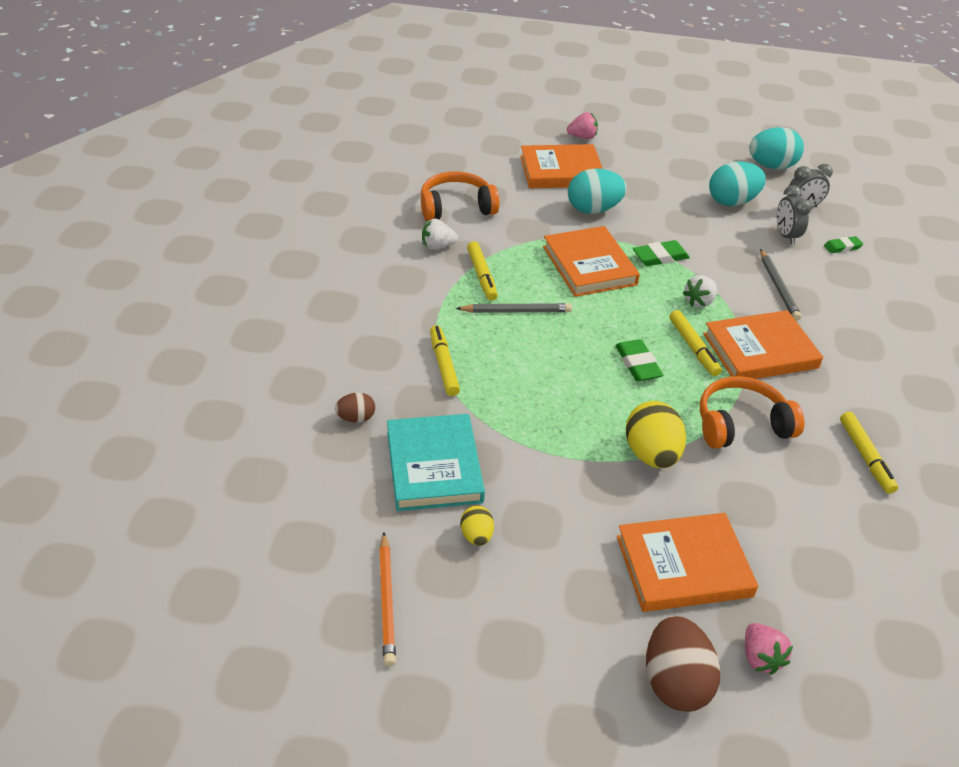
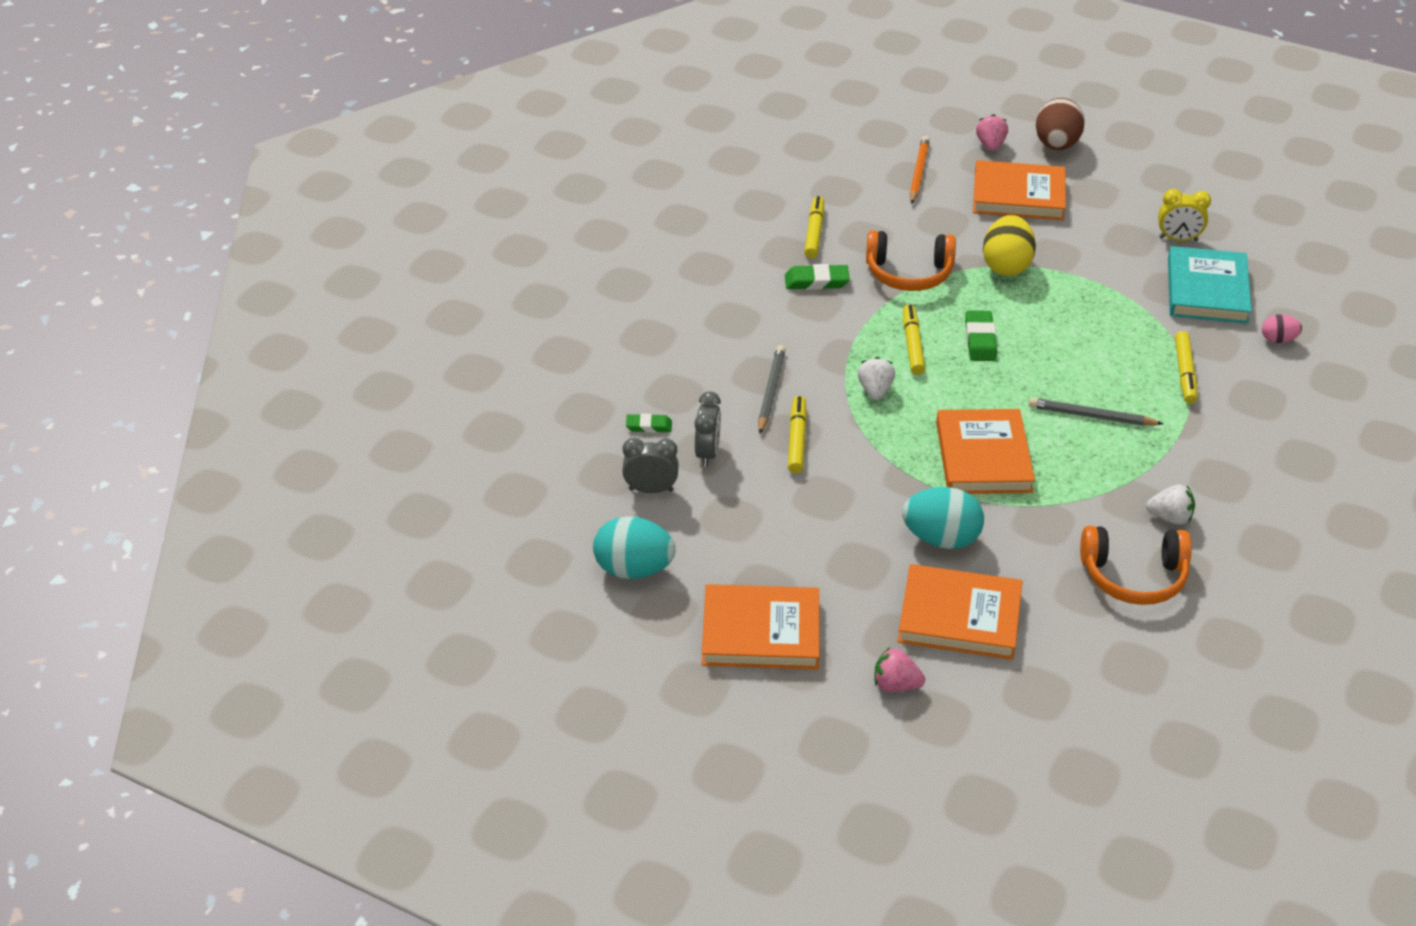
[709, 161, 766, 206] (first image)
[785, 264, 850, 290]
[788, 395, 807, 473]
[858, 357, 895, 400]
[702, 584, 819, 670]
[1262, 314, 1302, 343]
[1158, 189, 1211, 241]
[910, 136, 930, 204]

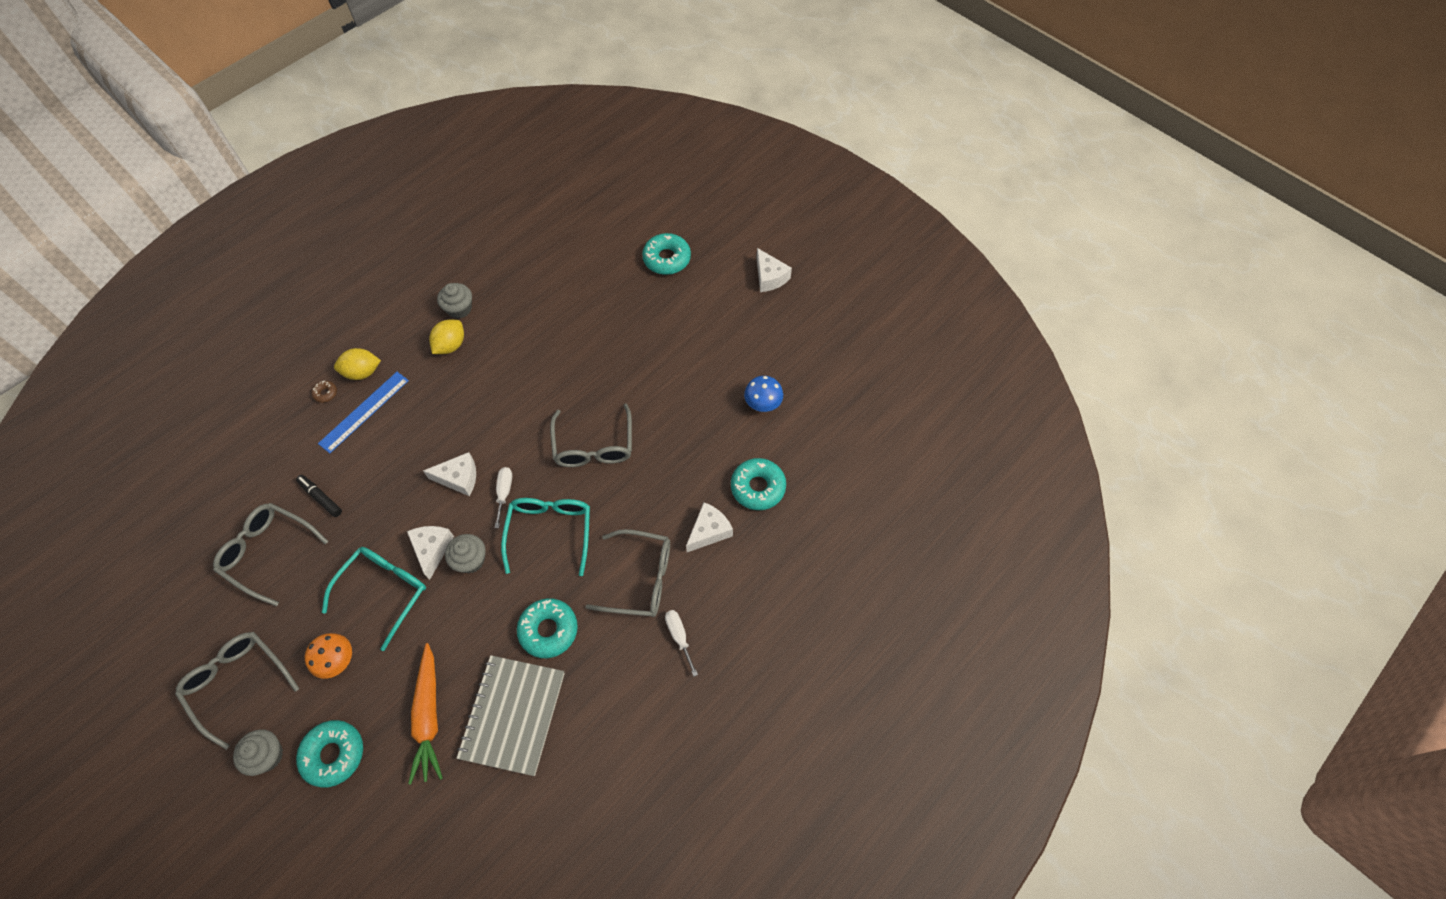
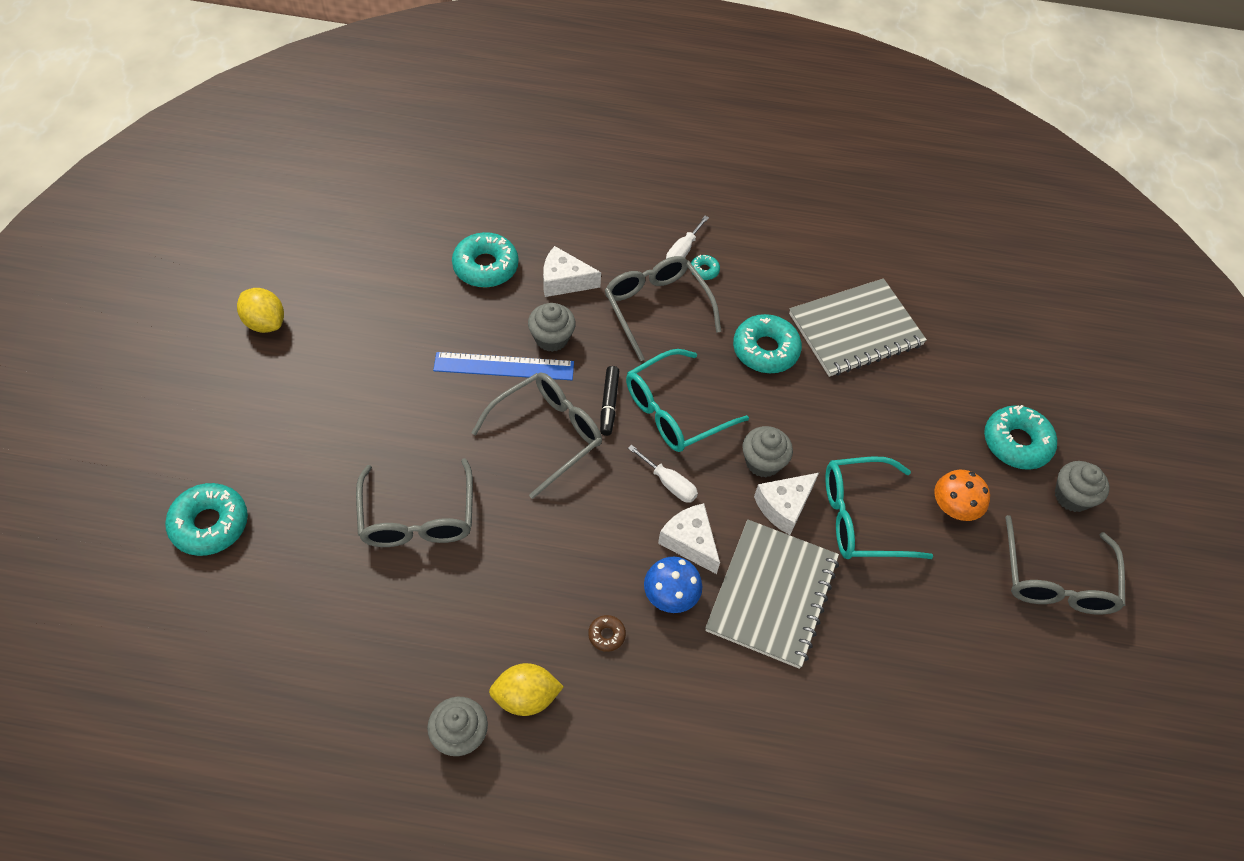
[757, 248, 792, 292] (first image)
[237, 288, 284, 333]
[433, 352, 574, 380]
[644, 557, 702, 613]
[588, 615, 626, 652]
[628, 445, 698, 503]
[600, 366, 619, 436]
[356, 458, 473, 547]
[408, 643, 443, 784] (first image)
[691, 255, 720, 280]
[528, 303, 576, 352]
[705, 519, 839, 669]

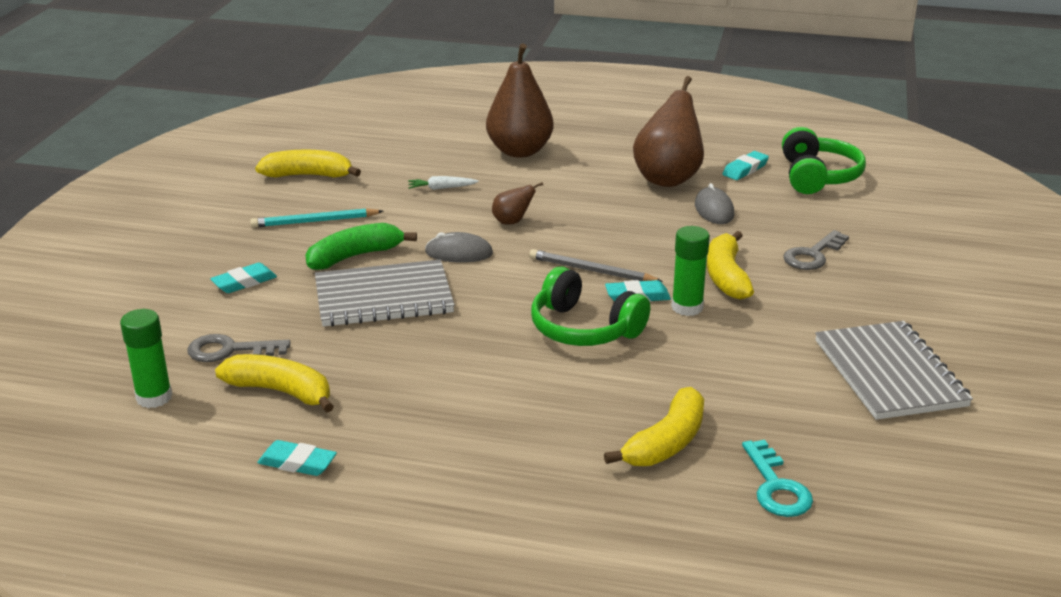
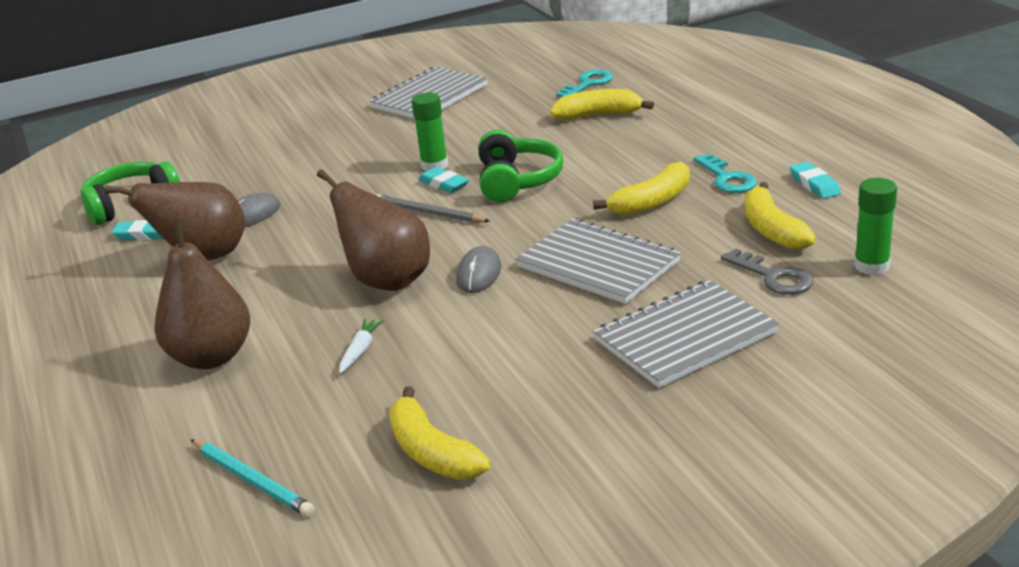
[339, 319, 384, 374]
[317, 169, 430, 291]
[191, 439, 315, 517]
[305, 223, 417, 270] (first image)
[783, 230, 849, 270] (first image)
[593, 162, 690, 215]
[456, 246, 501, 293]
[376, 194, 491, 223]
[593, 280, 779, 388]
[694, 153, 757, 193]

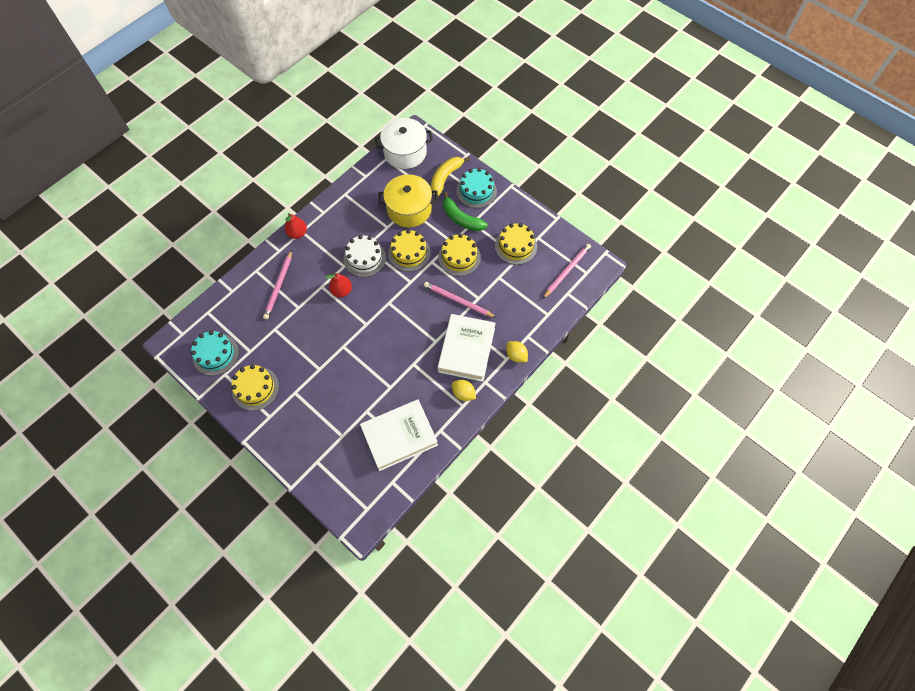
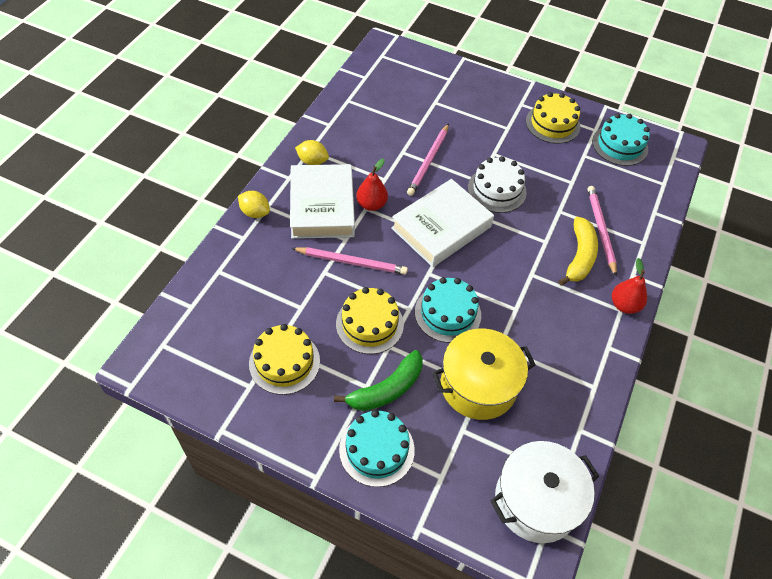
[558, 217, 598, 286]
[334, 350, 423, 411]
[415, 277, 481, 343]
[468, 156, 527, 213]
[407, 124, 449, 196]
[356, 159, 388, 211]
[391, 179, 494, 267]

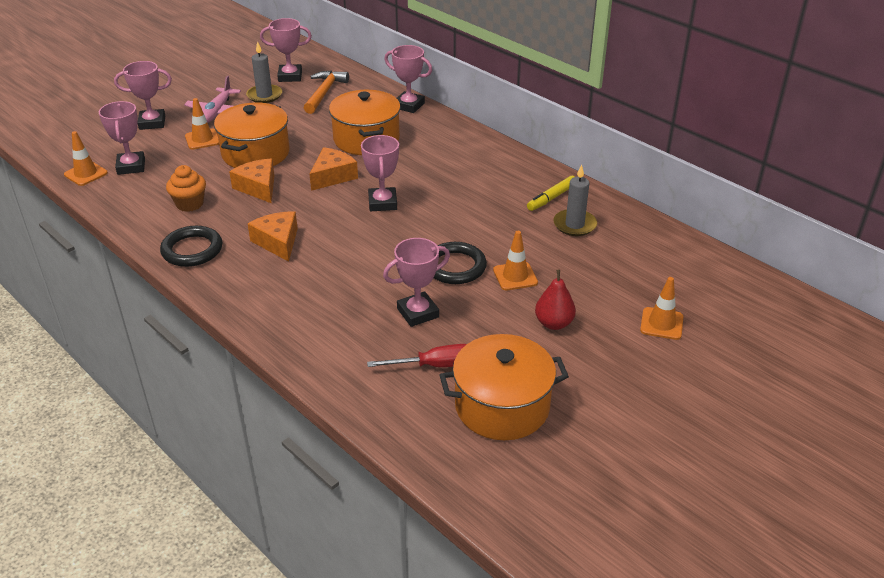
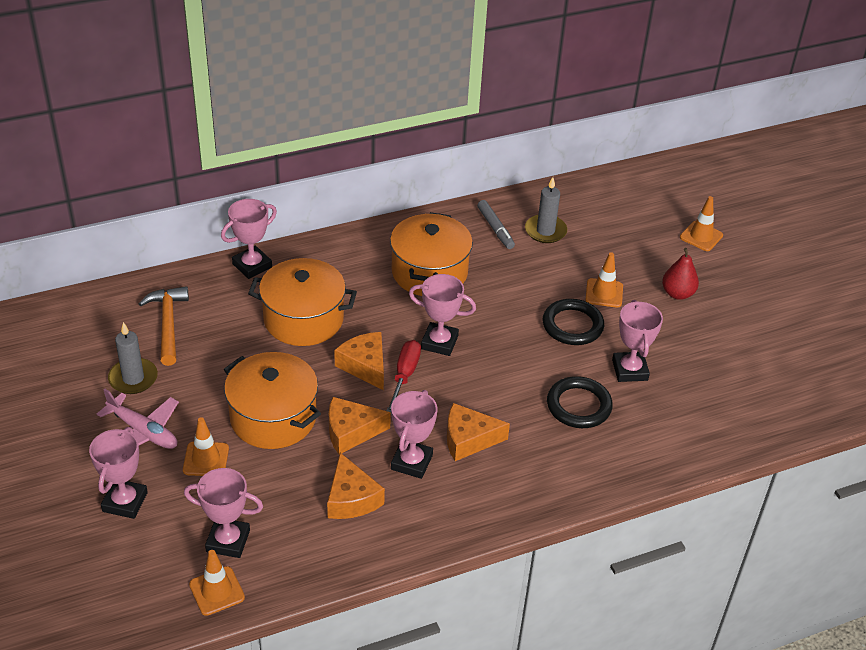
[391, 390, 437, 479]
[139, 286, 189, 366]
[327, 453, 385, 519]
[477, 200, 515, 249]
[547, 376, 613, 428]
[390, 212, 473, 296]
[387, 340, 421, 412]

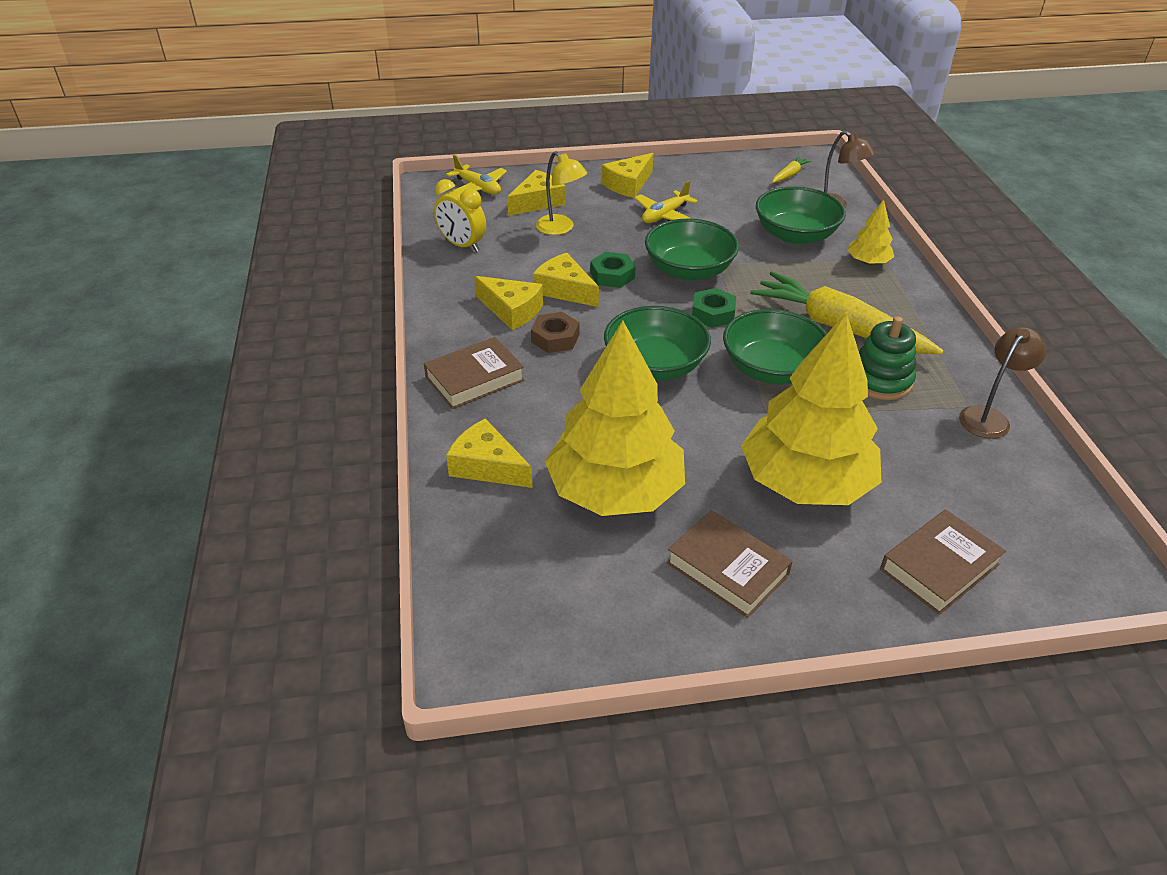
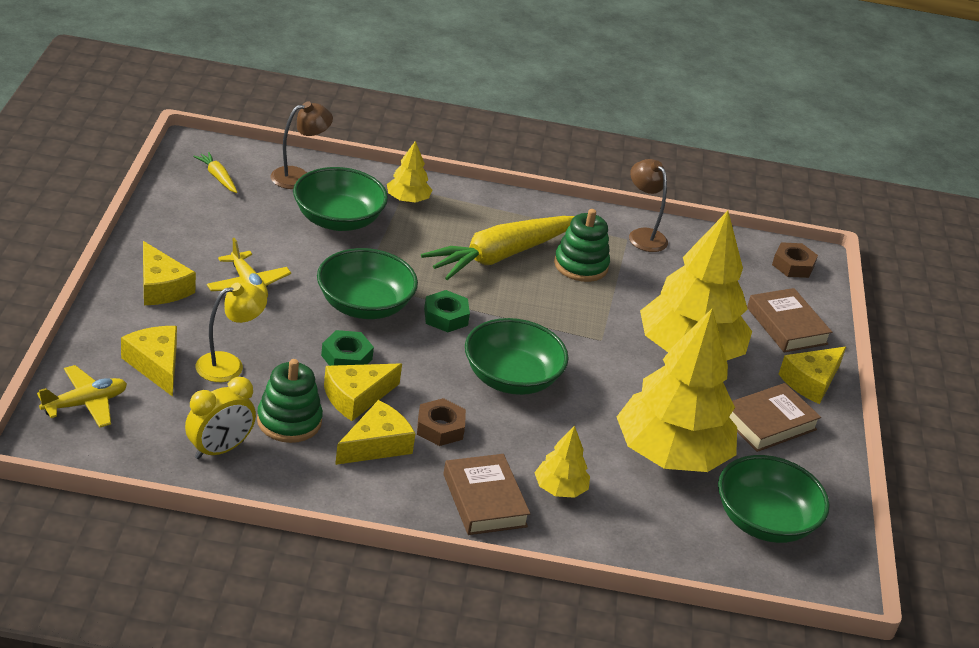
[718, 455, 830, 543]
[779, 346, 846, 404]
[772, 242, 818, 278]
[257, 359, 323, 443]
[534, 426, 590, 498]

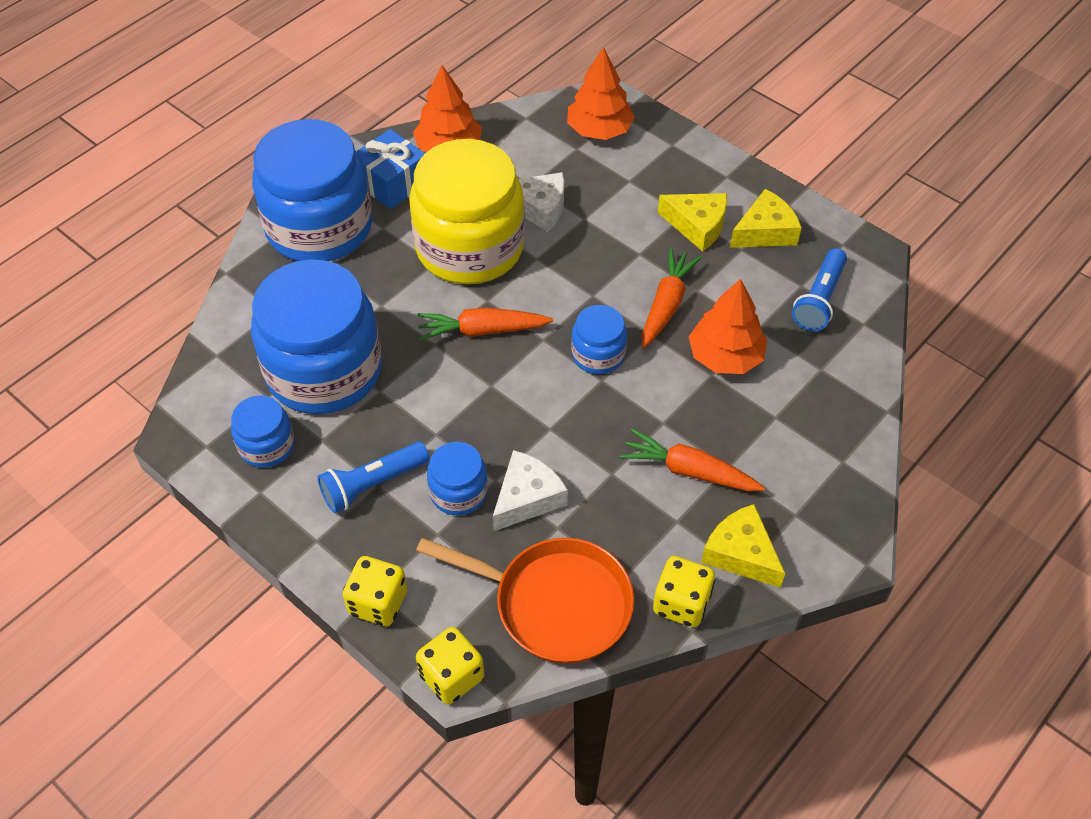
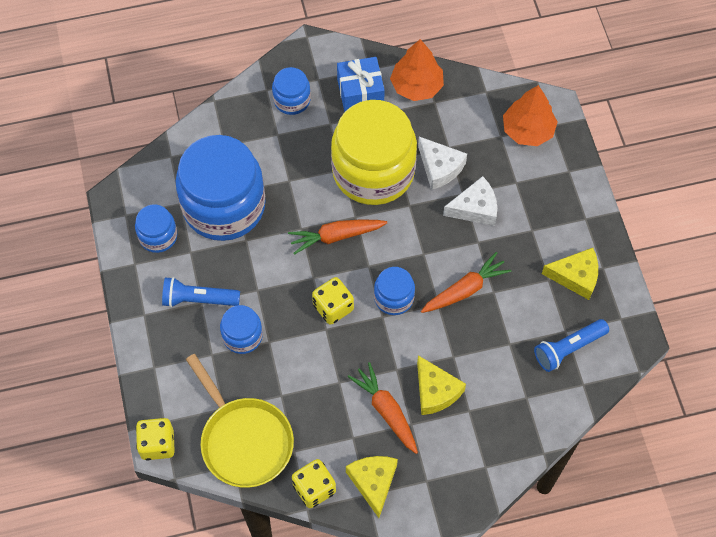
[272, 67, 311, 115]
[417, 355, 466, 415]
[689, 279, 767, 374] (first image)
[288, 220, 387, 255]
[443, 176, 497, 226]
[186, 354, 294, 488]
[312, 277, 354, 325]

